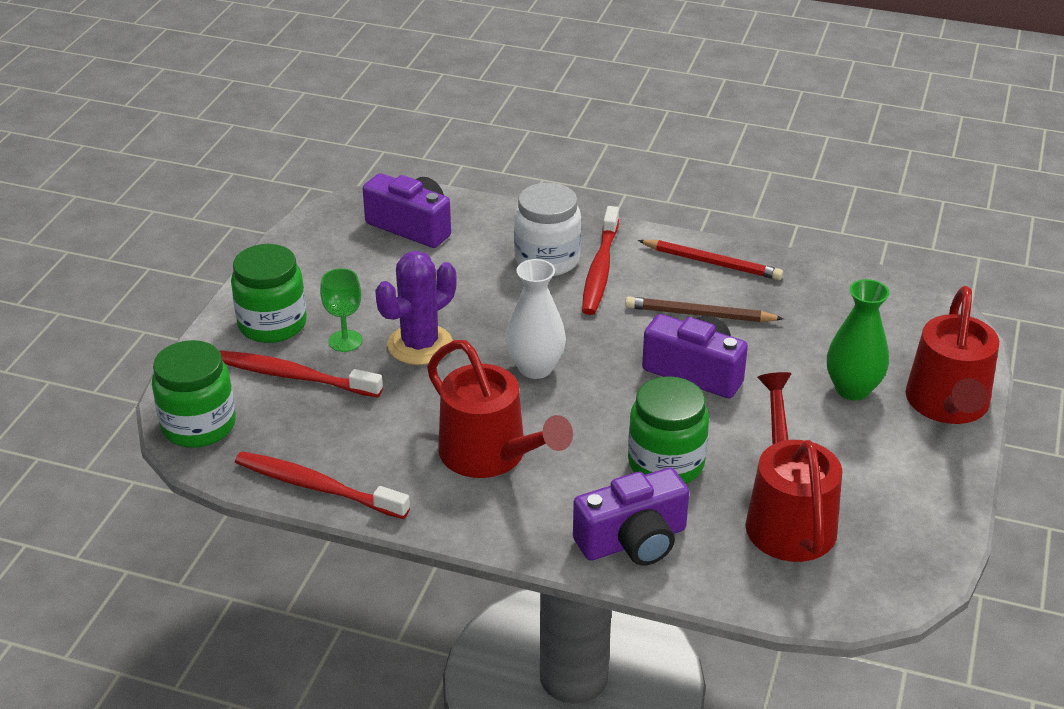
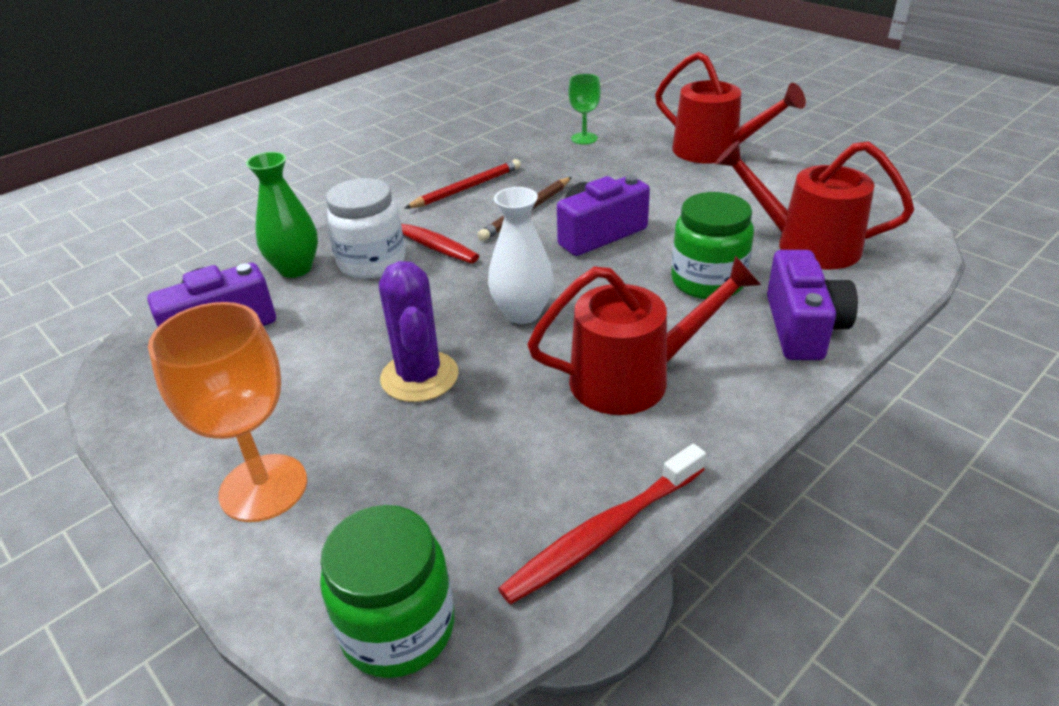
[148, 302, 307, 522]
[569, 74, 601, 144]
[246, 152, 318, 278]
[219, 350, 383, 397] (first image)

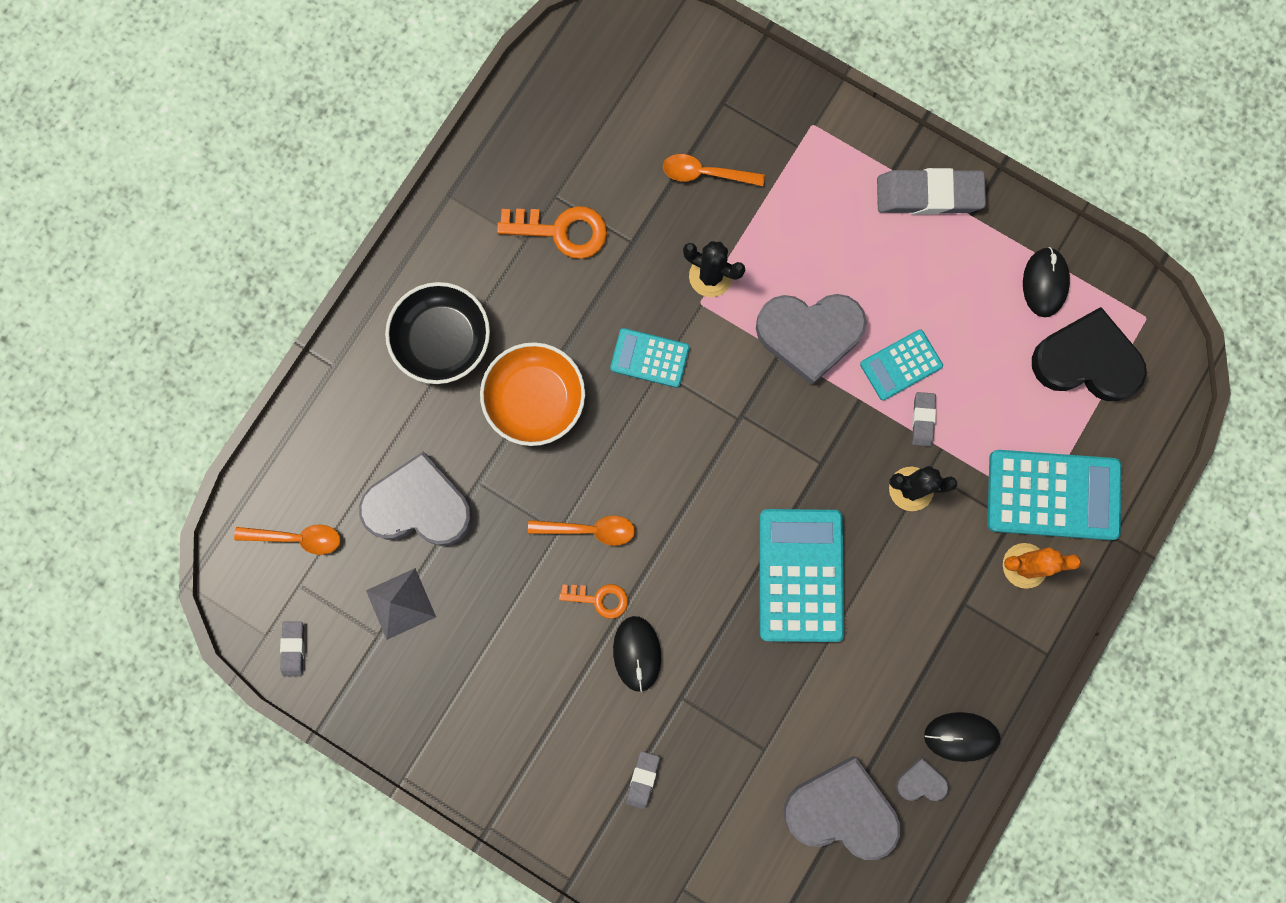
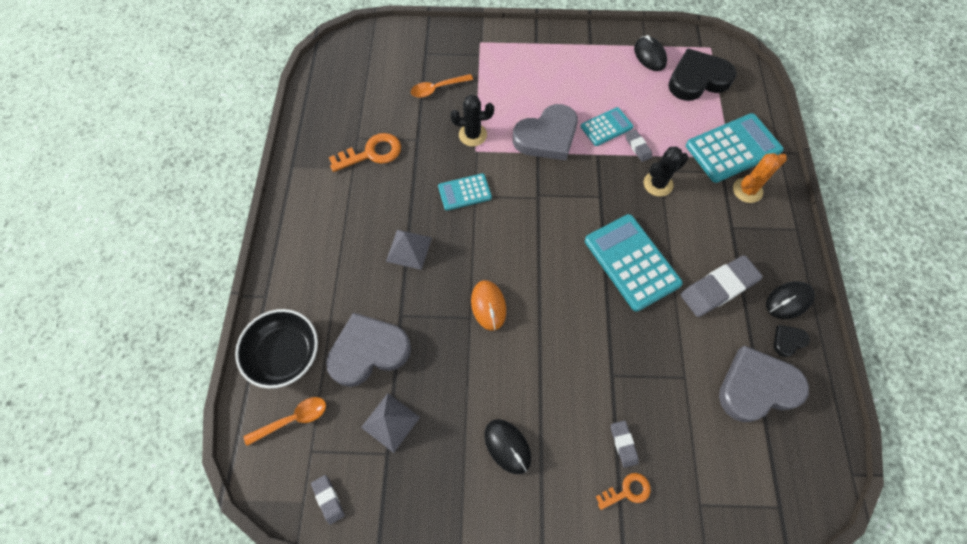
[680, 255, 763, 317]
[235, 309, 318, 389]
[581, 107, 634, 146]
[386, 230, 432, 270]
[471, 280, 506, 331]
[596, 473, 651, 510]
[484, 419, 531, 474]
[774, 325, 810, 357]

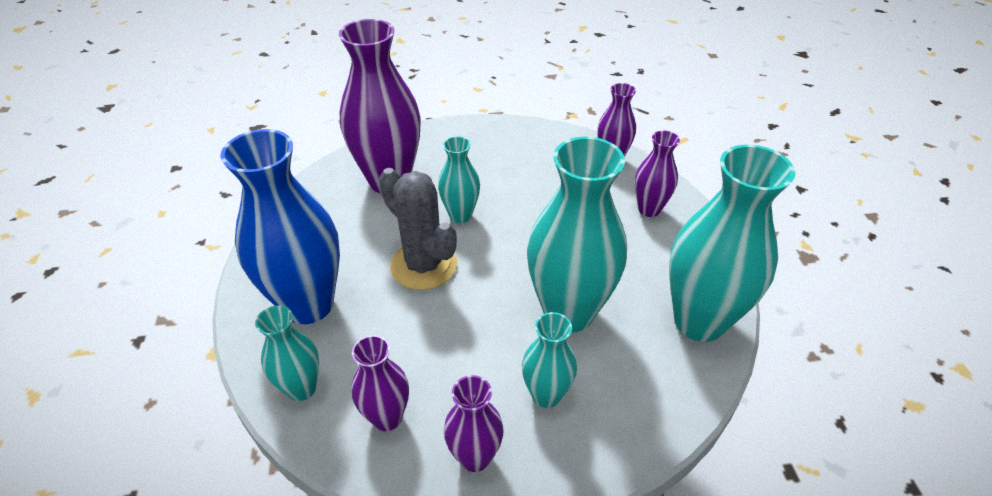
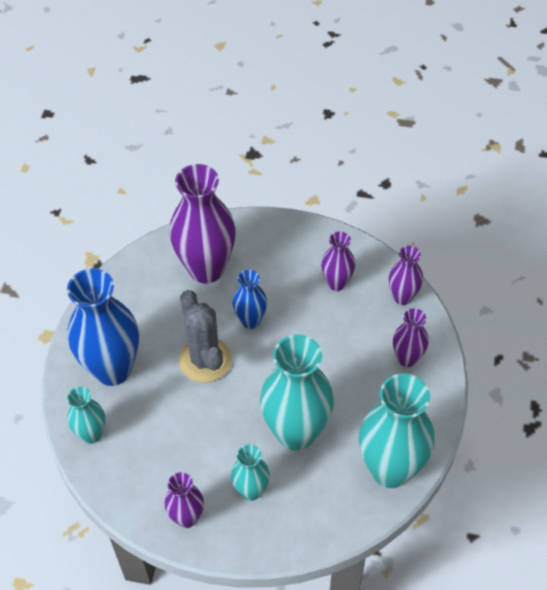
[232, 270, 267, 329]
[321, 231, 355, 291]

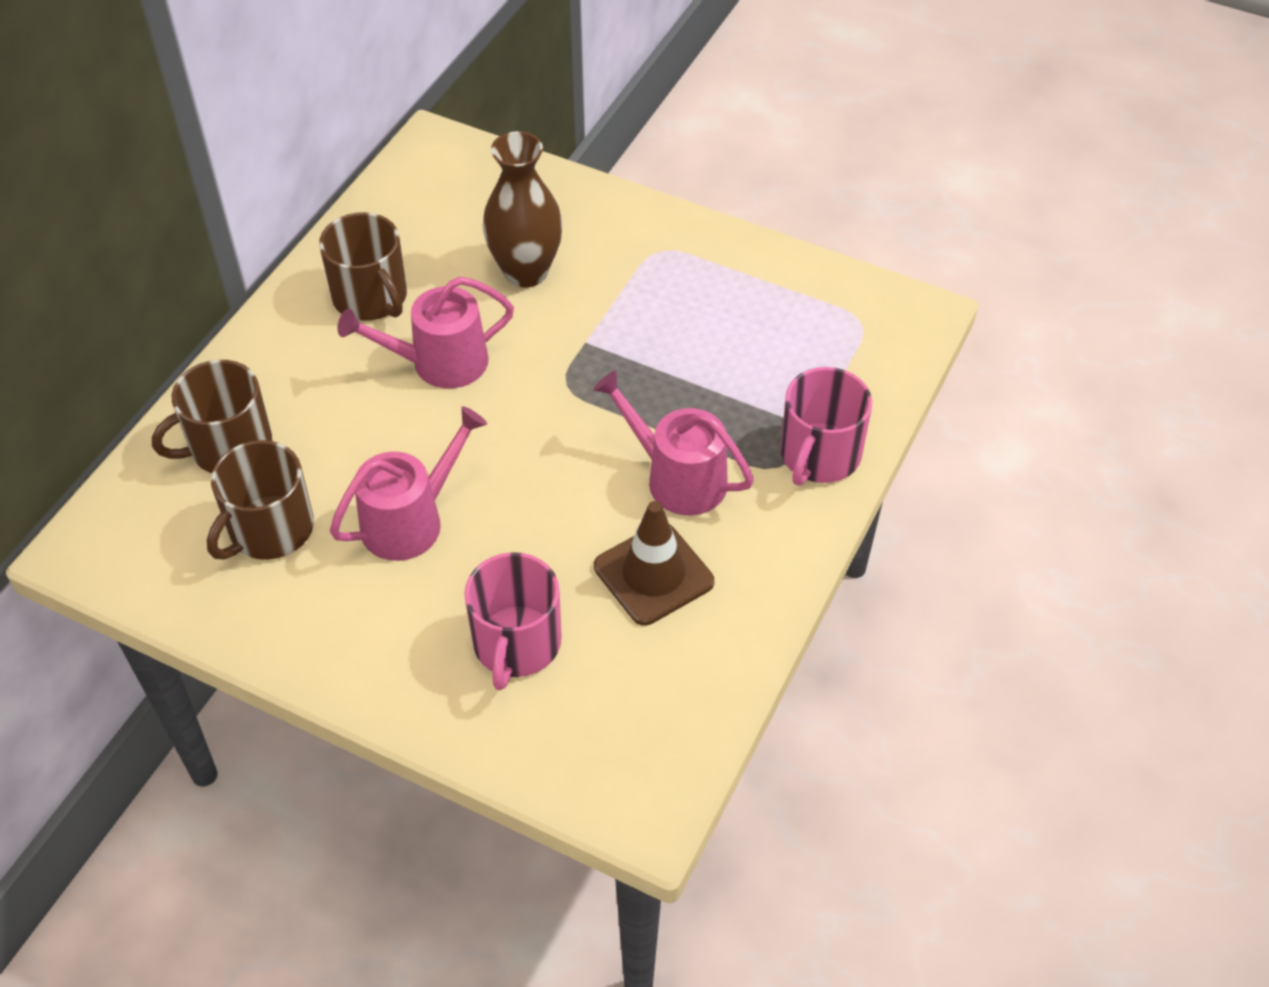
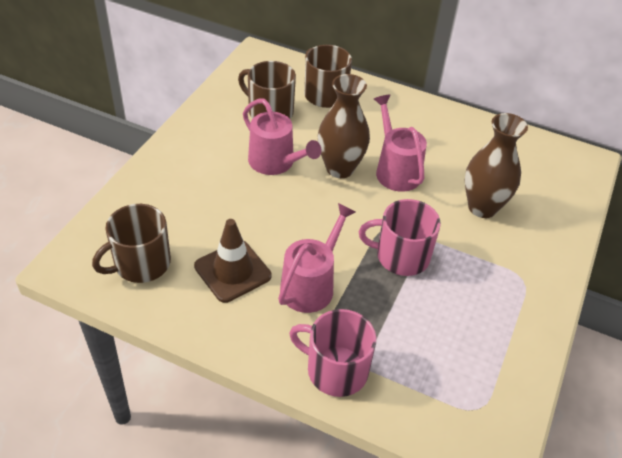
[92, 204, 171, 283]
[359, 199, 441, 276]
[318, 74, 370, 178]

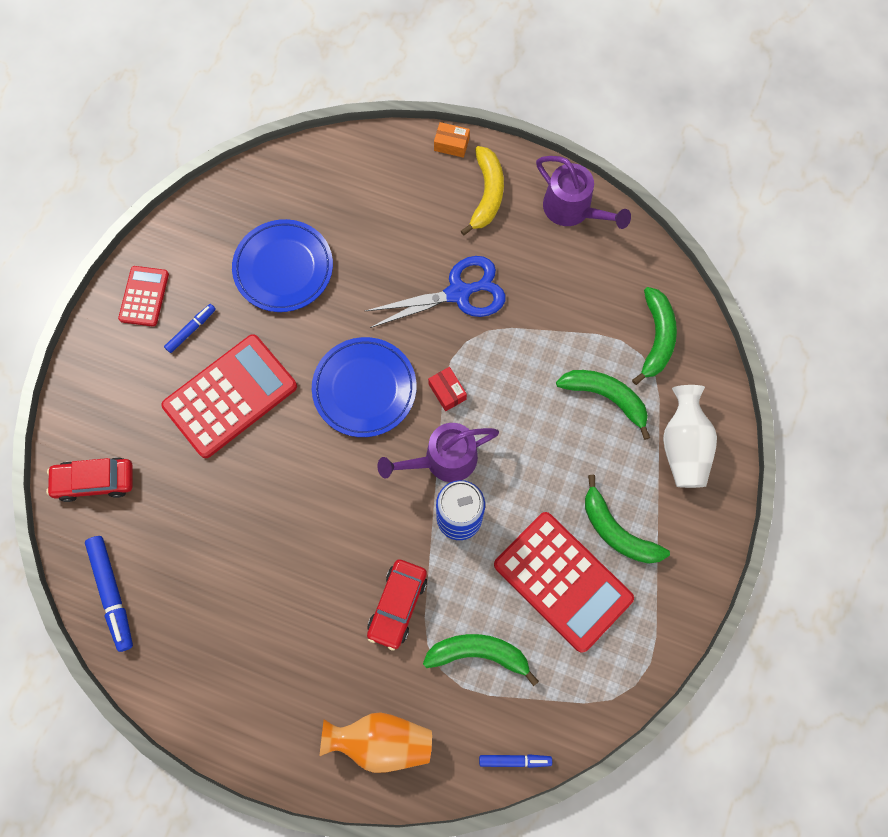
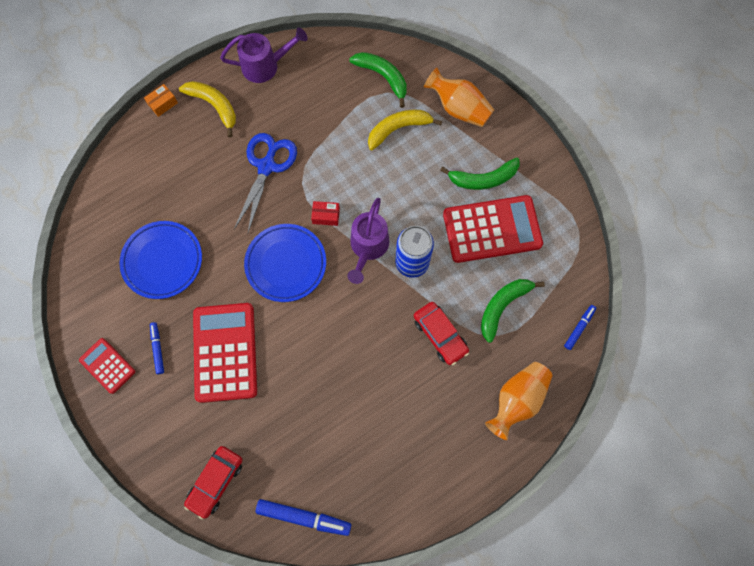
[368, 110, 442, 150]
[424, 67, 494, 127]

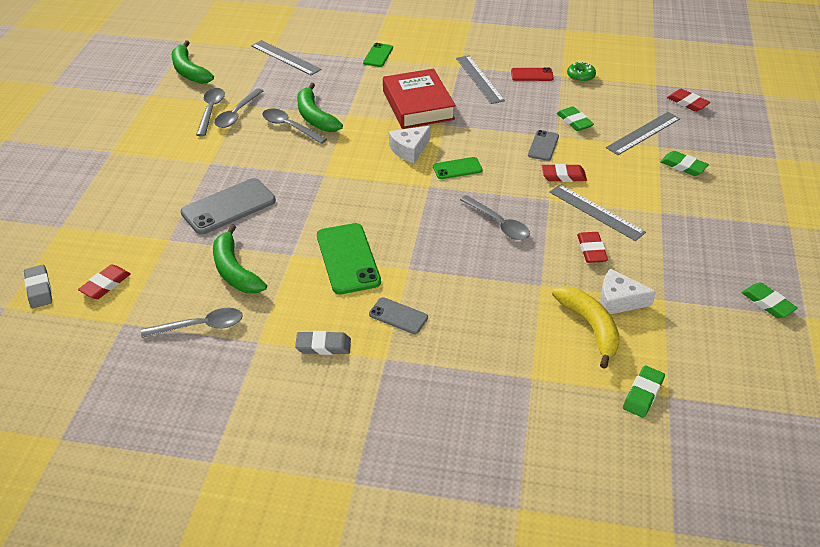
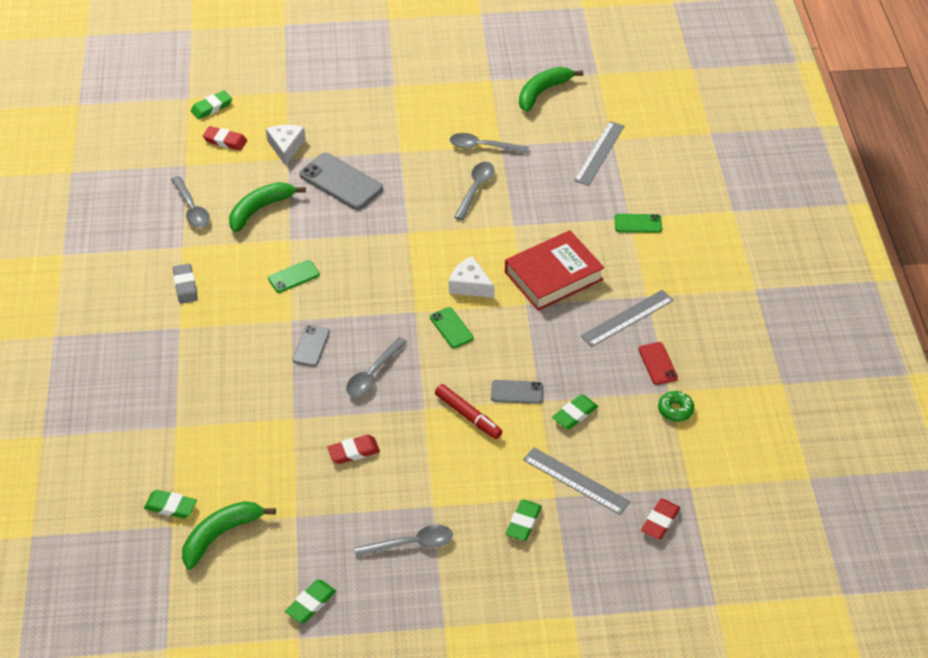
[182, 501, 276, 570]
[354, 525, 453, 557]
[435, 384, 502, 439]
[549, 184, 646, 241] (first image)
[268, 260, 320, 293]
[191, 90, 232, 120]
[266, 125, 306, 166]
[552, 286, 620, 369] (first image)
[293, 325, 330, 367]

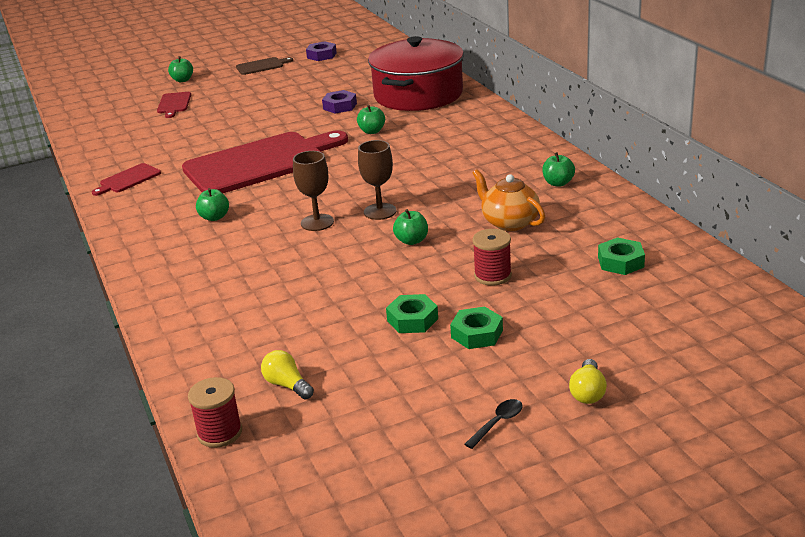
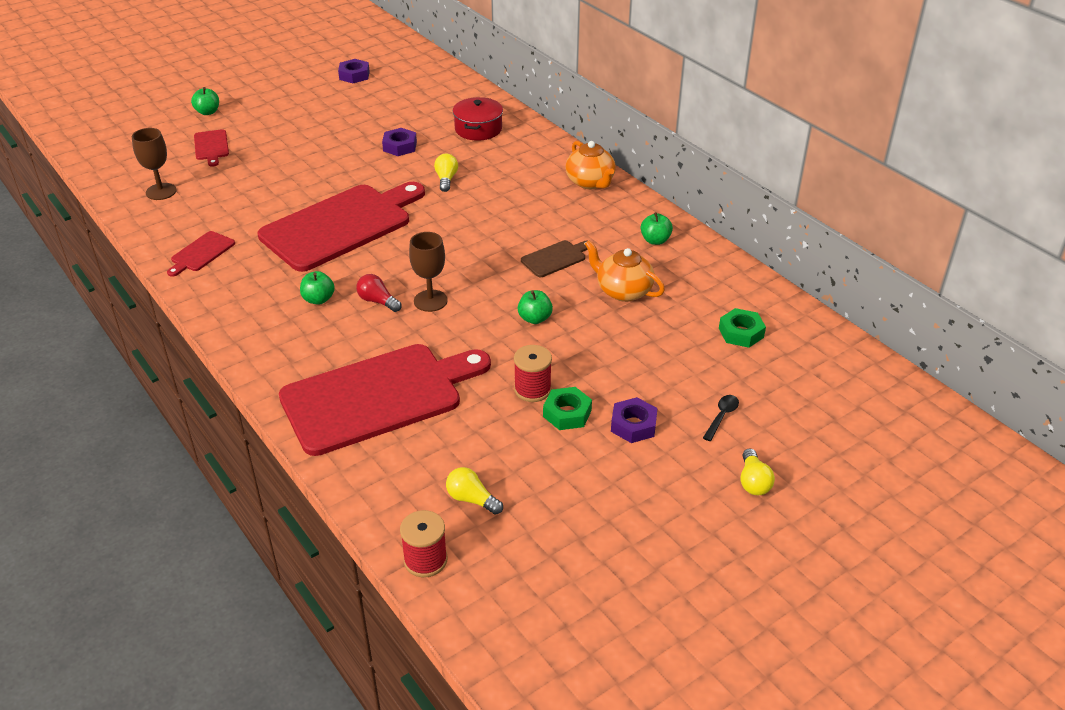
[453, 97, 503, 141]
[521, 240, 588, 277]
[434, 154, 458, 192]
[132, 128, 177, 200]
[514, 345, 552, 402]
[611, 397, 658, 443]
[703, 395, 739, 441]
[565, 141, 616, 189]
[356, 274, 402, 312]
[279, 344, 491, 456]

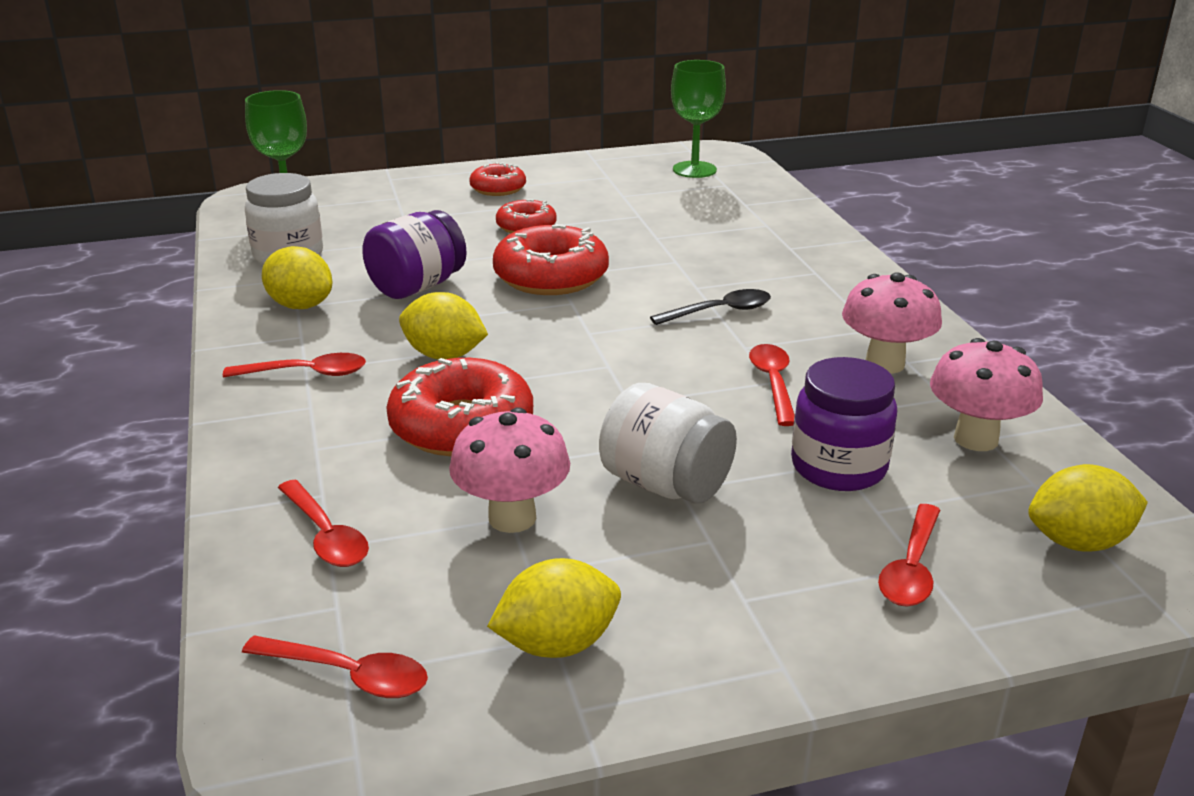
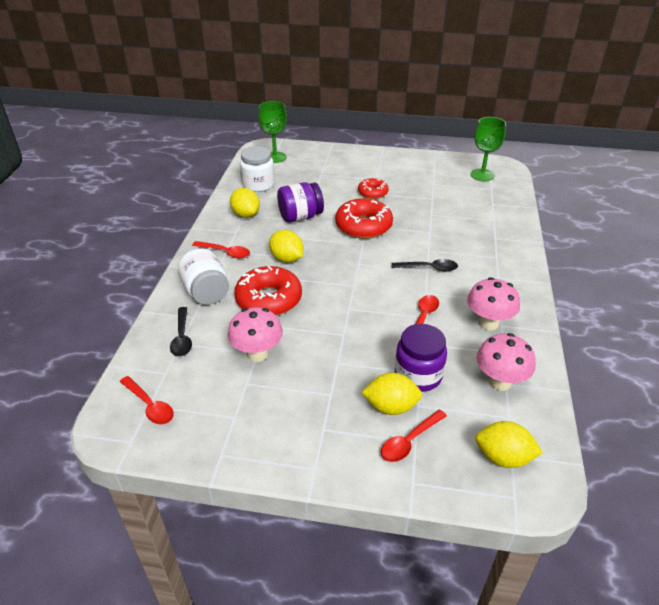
[469, 162, 526, 196] (first image)
[178, 248, 229, 305]
[170, 307, 192, 357]
[361, 373, 422, 415]

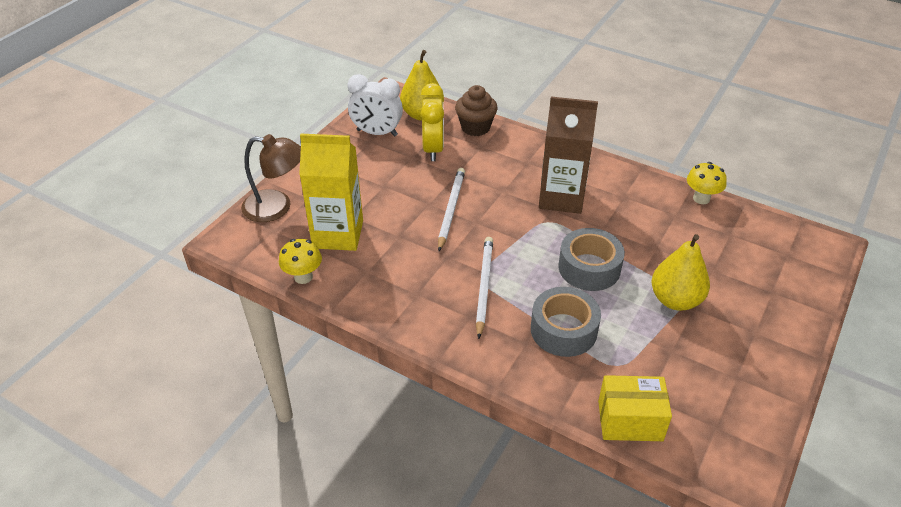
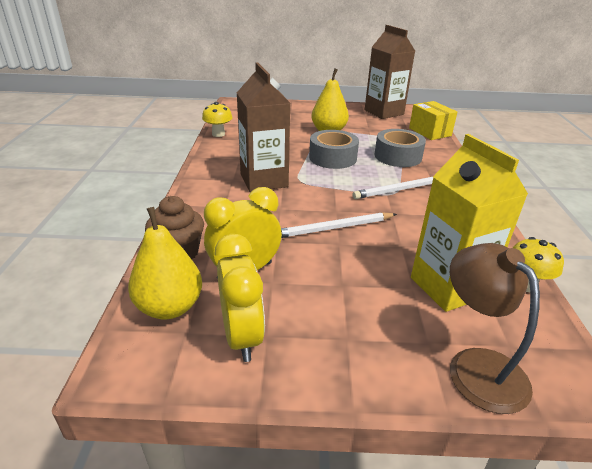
[214, 234, 265, 362]
[365, 25, 415, 119]

